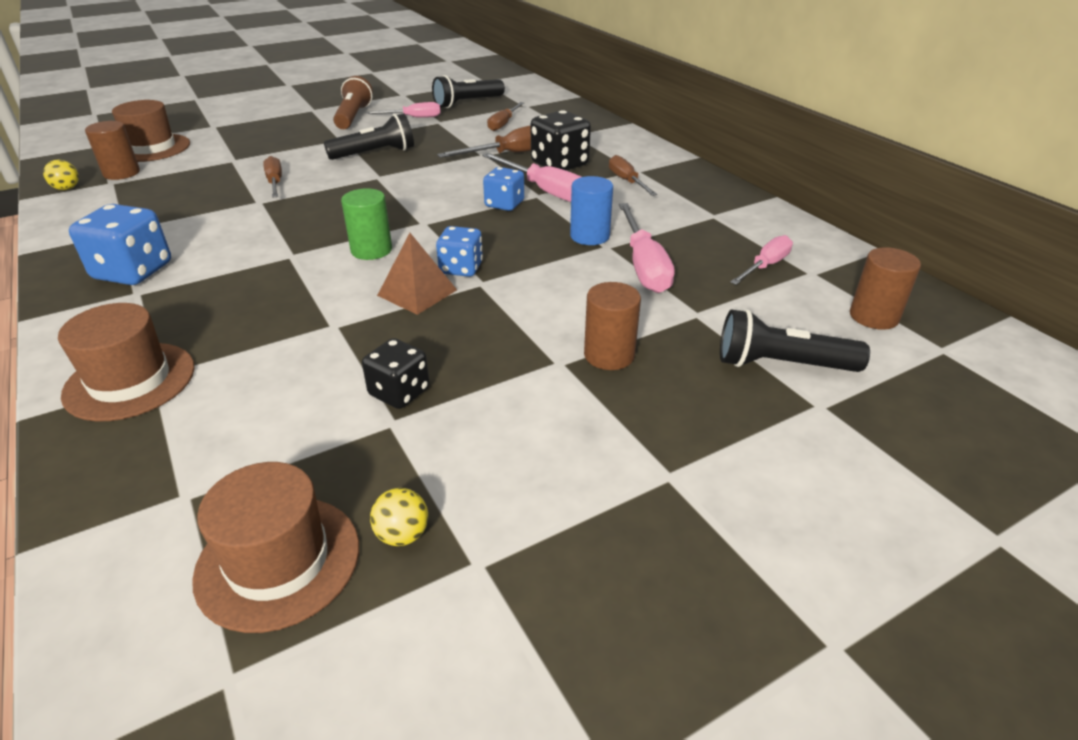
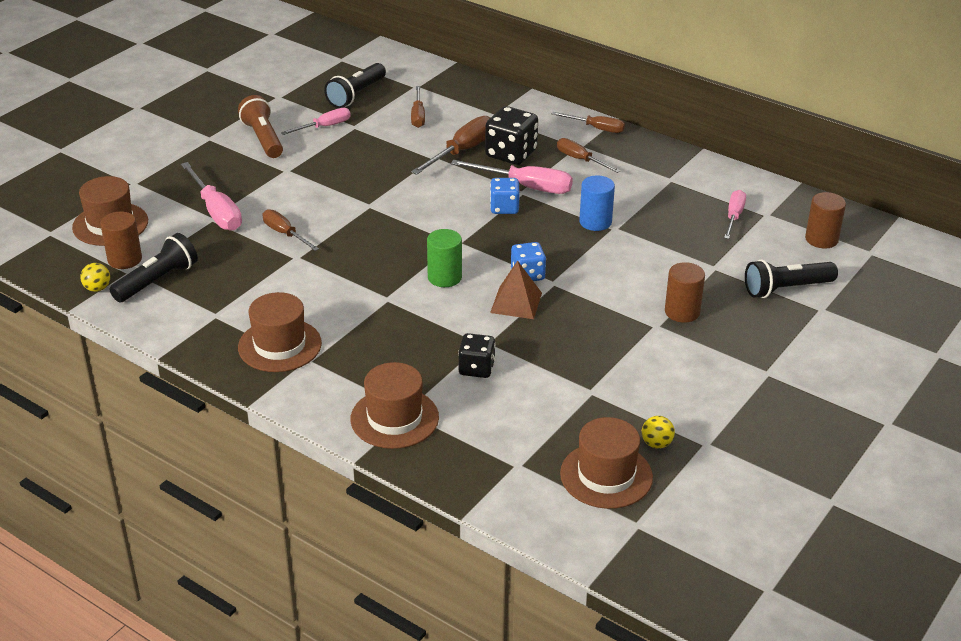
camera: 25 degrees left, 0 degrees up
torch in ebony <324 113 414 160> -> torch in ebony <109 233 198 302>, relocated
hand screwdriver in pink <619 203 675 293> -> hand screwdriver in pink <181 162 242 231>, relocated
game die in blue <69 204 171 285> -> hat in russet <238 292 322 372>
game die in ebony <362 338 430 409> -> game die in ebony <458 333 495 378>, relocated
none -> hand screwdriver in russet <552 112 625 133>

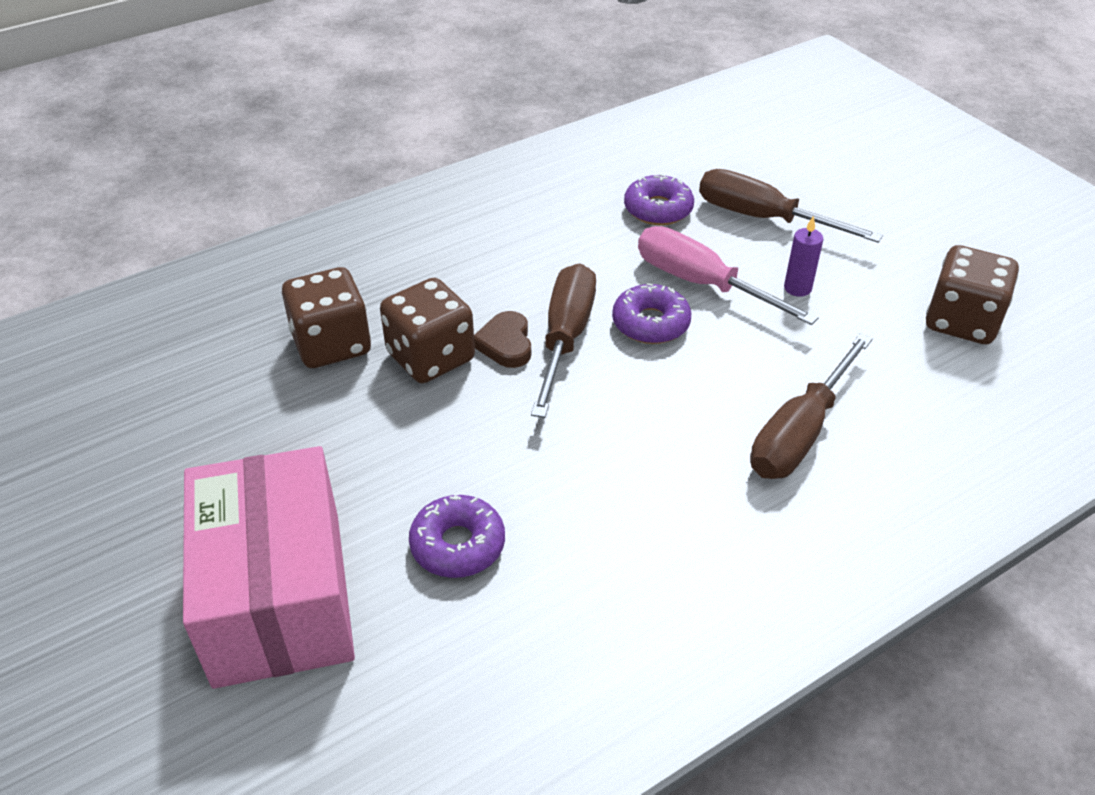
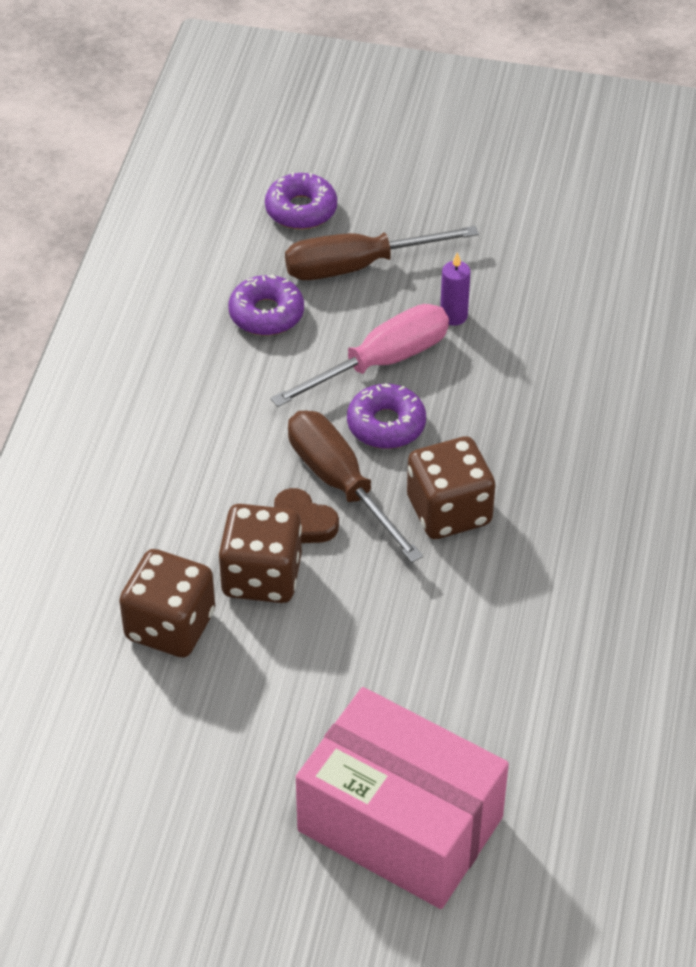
camera: 45 degrees left, 5 degrees up
hand screwdriver in pink <638 226 819 325> -> hand screwdriver in pink <271 304 449 407>, 150 degrees clockwise
game die in russet <926 245 1019 344> -> game die in russet <407 436 495 539>, relocated
hand screwdriver in russet <750 333 873 479> -> none
doughnut in purple <409 495 505 578> -> doughnut in purple <265 172 337 229>, relocated

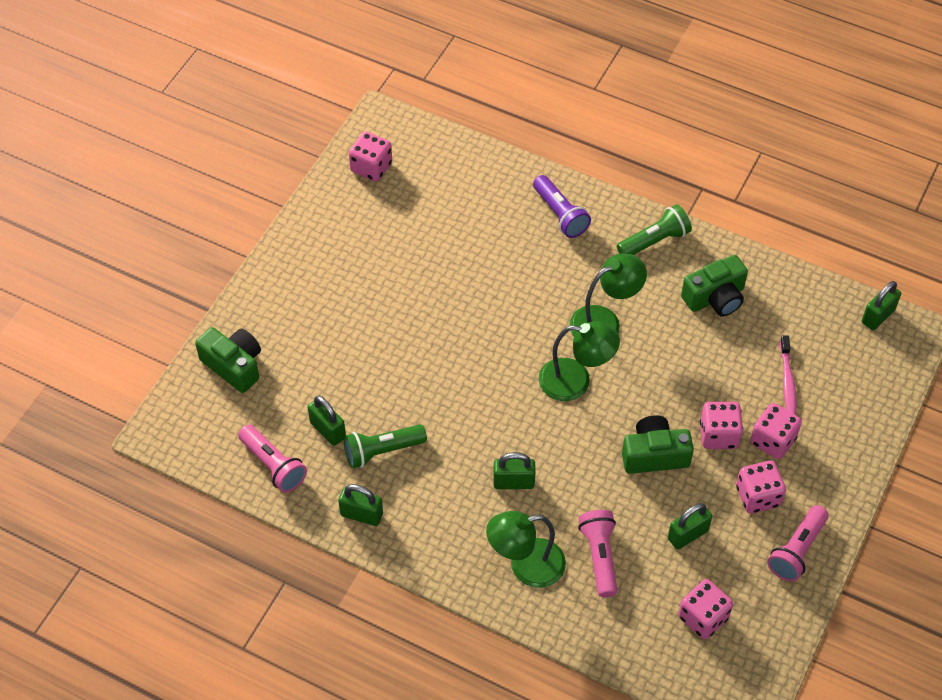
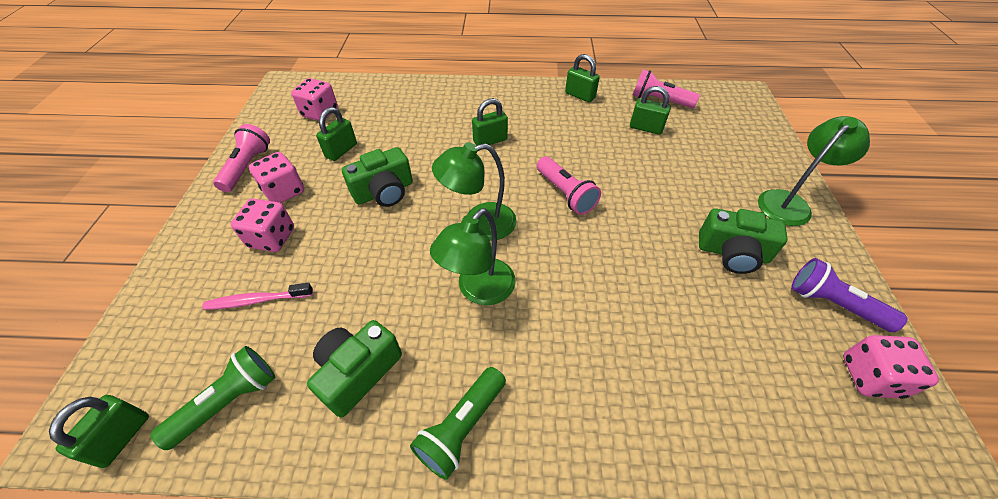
camera: 155 degrees right, 5 degrees down
torch in purple <533 175 591 238> -> torch in purple <792 258 907 332>, relocated
camera in leaf-green <195 327 261 393> -> camera in leaf-green <699 208 788 274>, relocated
tooth brush in pink <780 335 797 415> -> tooth brush in pink <202 283 313 310>, 75 degrees counterclockwise
game die in pink <700 402 743 449> -> none
torch in leaf-green <343 424 427 468> -> torch in leaf-green <150 346 275 450>, relocated
padlock in leaf-green <338 484 383 526> -> padlock in leaf-green <565 54 600 102>, 45 degrees clockwise
torch in pink <578 510 618 597> -> torch in pink <537 156 601 215>, relocated
reading lamp in leaf-green <486 511 566 588> -> reading lamp in leaf-green <758 116 870 226>, relocated

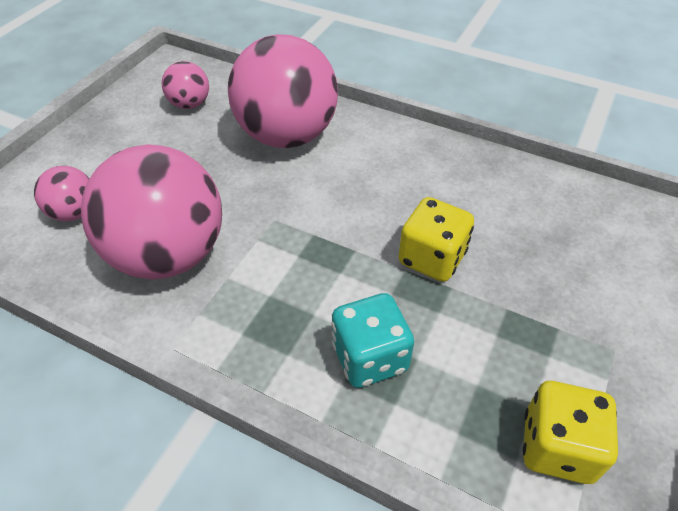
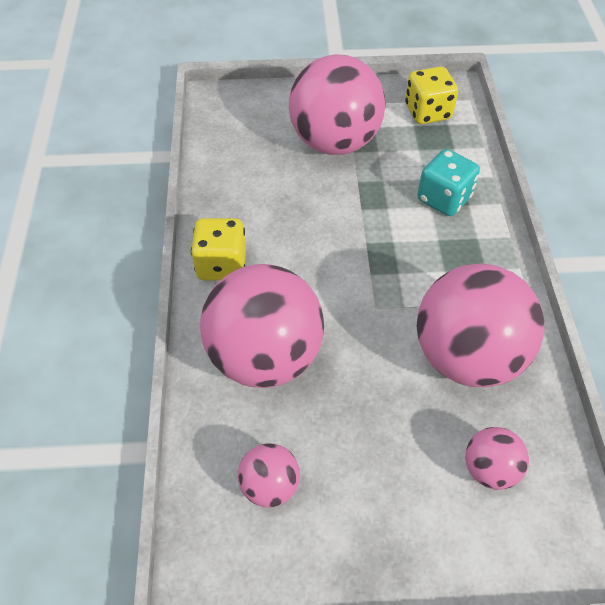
camera: 120 degrees left, 5 degrees up
game die in golden <398 197 474 282> -> game die in golden <191 218 246 281>, relocated
none -> sphere in pink <289 54 385 155>

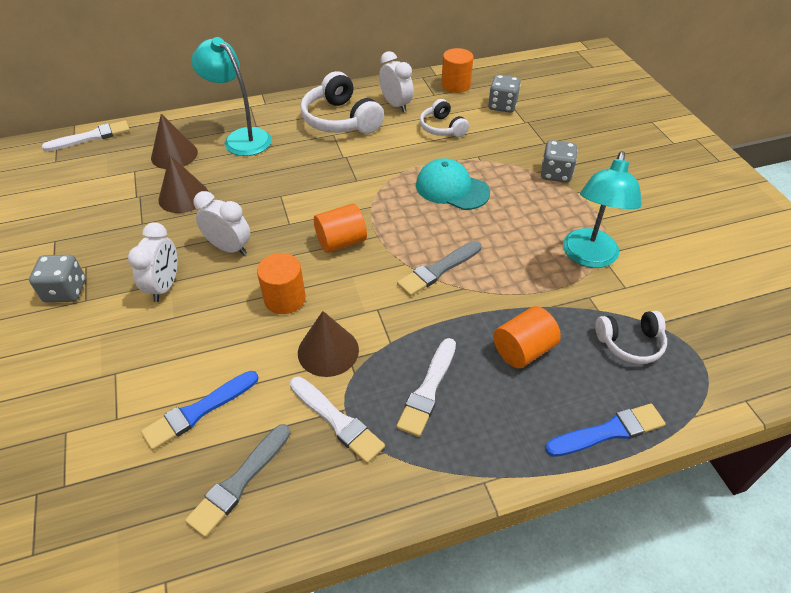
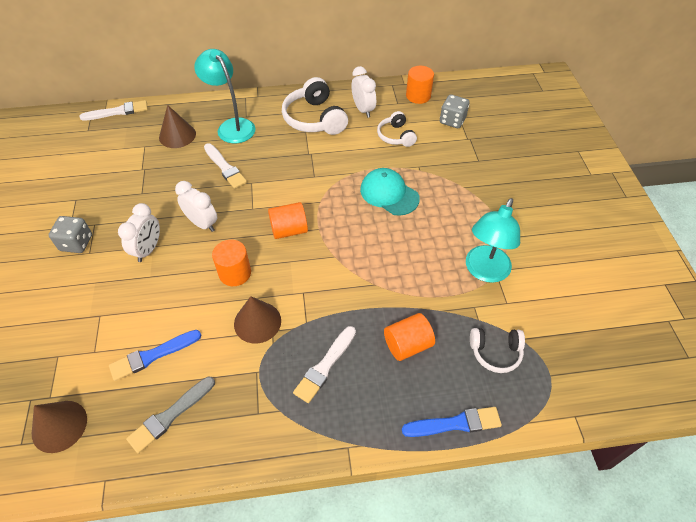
camera: 10 degrees right, 5 degrees up
game die in gray <541 140 577 183> -> none
cone in russet <158 155 208 213> -> cone in russet <32 401 87 453>, relocated
paint brush in gray <397 241 482 296> -> none
paint brush in snow-white <290 377 385 463> -> paint brush in snow-white <204 143 247 189>, relocated

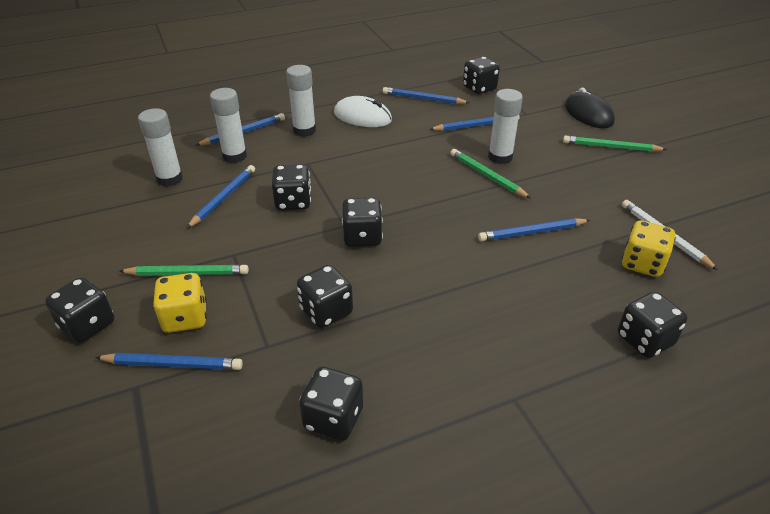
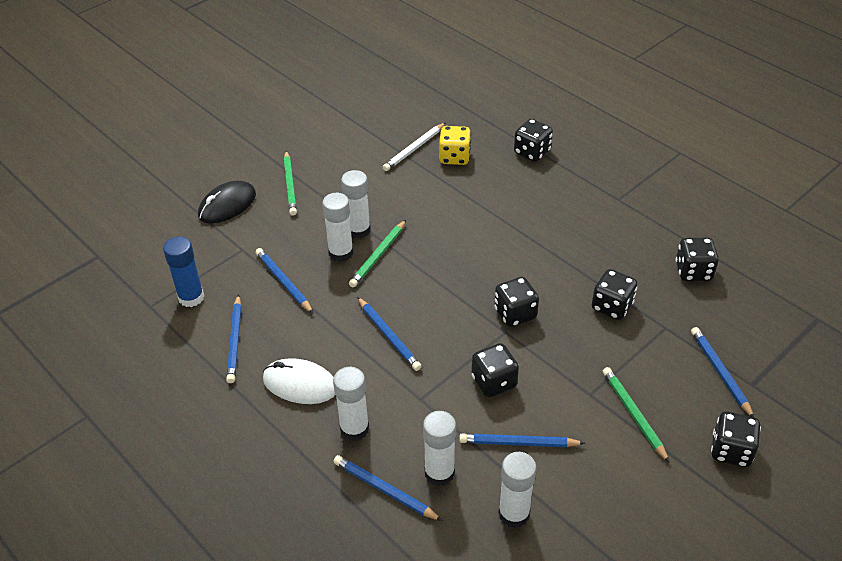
camera: 110 degrees left, 5 degrees up
game die in ebony <463 57 500 94> -> stick of glue in blue <163 236 204 307>
computer mouse in snow-white <334 96 392 127> -> computer mouse in snow-white <263 358 335 404>, 75 degrees counterclockwise
lead pencil in blue <478 218 590 241> -> lead pencil in blue <357 297 422 371>, relocated
game die in golden <153 273 207 333> -> none
none -> stick of glue in snow-white <341 170 371 239>

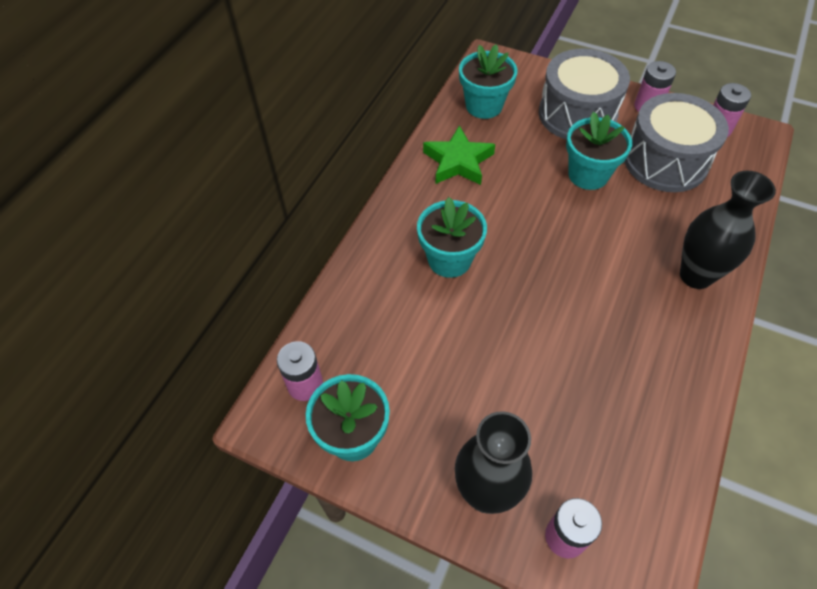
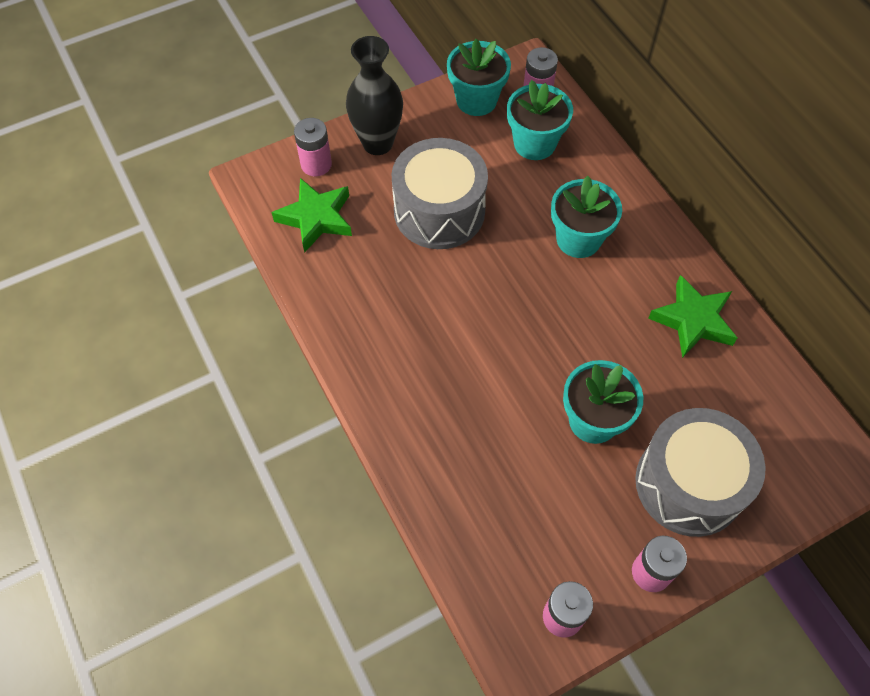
camera: 125 degrees right, 5 degrees up
potted plant in turquoise <459 44 517 119> -> potted plant in turquoise <507 80 573 160>, relocated
snare drum in gray <624 93 729 192> -> snare drum in gray <392 138 488 249>, relocated
vase in ebony <680 171 776 289> -> none
none -> star in leaf-green <271 178 352 253>

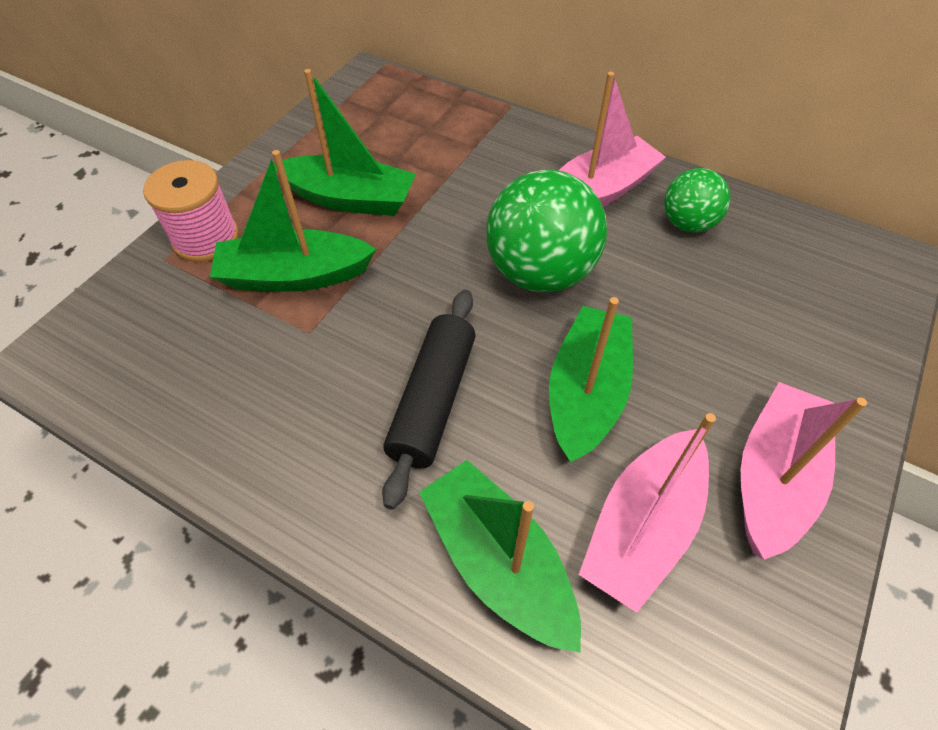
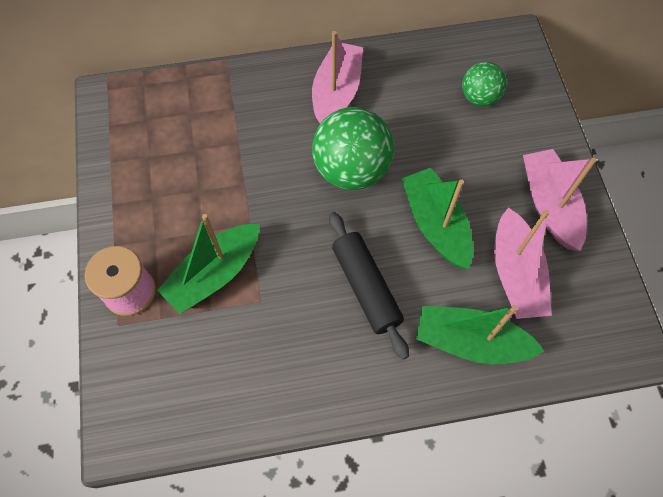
camera: 40 degrees left, 10 degrees up
boat in leaf-green <273 69 416 216> -> none
sphere in leaf-green <664 168 730 233> -> sphere in leaf-green <462 62 507 106>, relocated

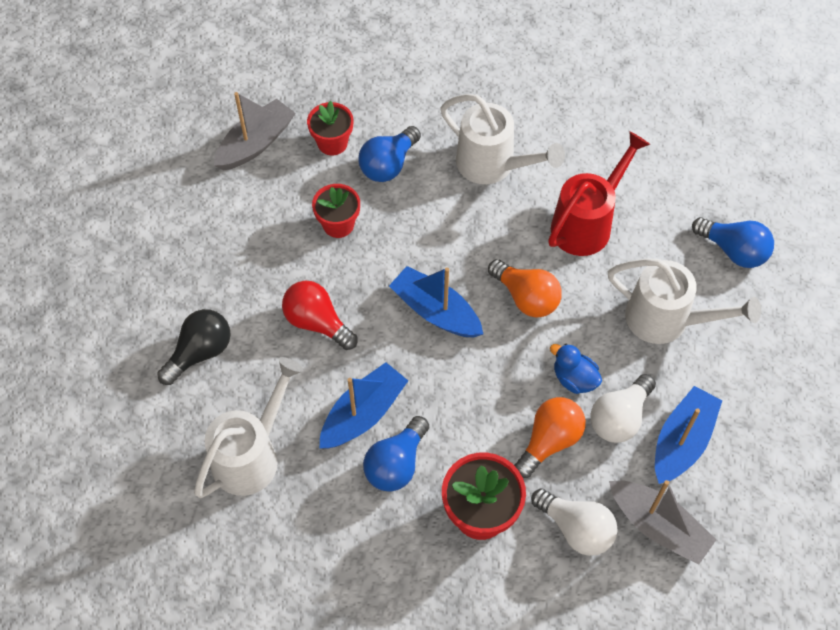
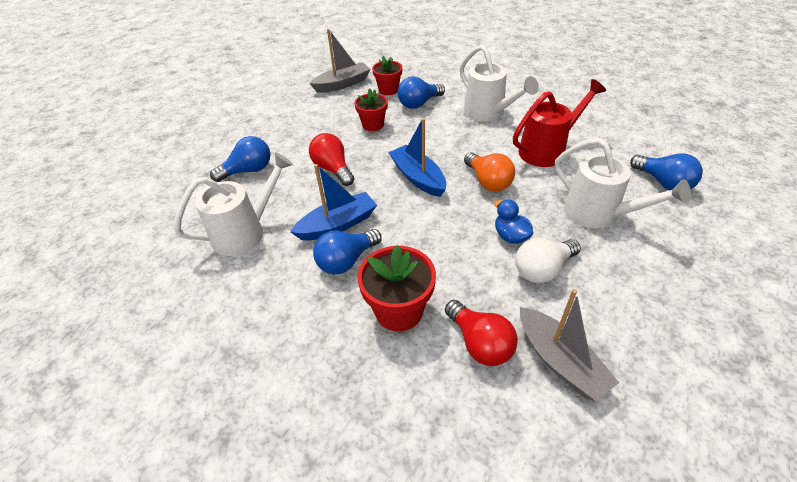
camera: 20 degrees right, 15 degrees down
bulb in ebony <157 309 231 385> -> bulb in blue <210 136 270 182>
boat in blue <655 386 722 484> -> none
bulb in orange <514 397 586 478> -> none
bulb in snow-white <531 488 617 556> -> bulb in scarlet <445 300 518 366>

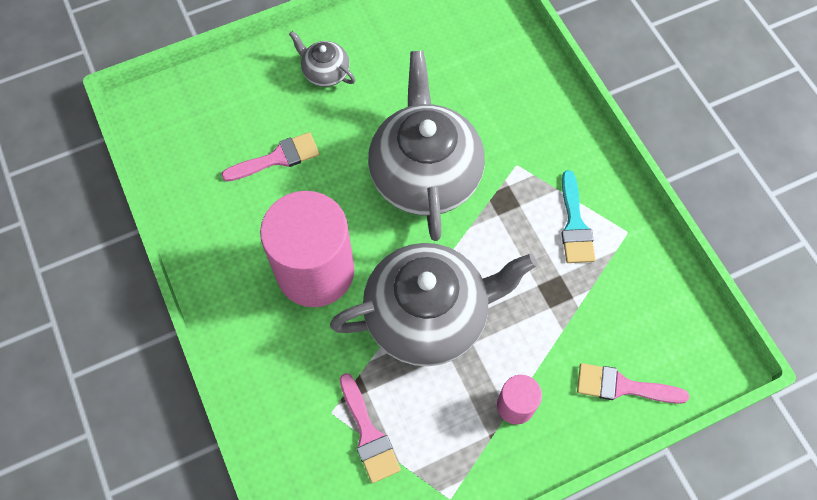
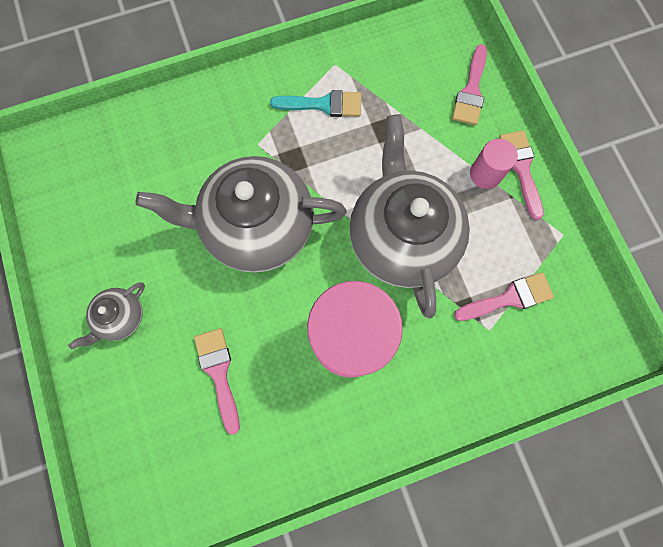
camera: 85 degrees left, 10 degrees up
none -> paint brush in pink <499 130 544 220>

